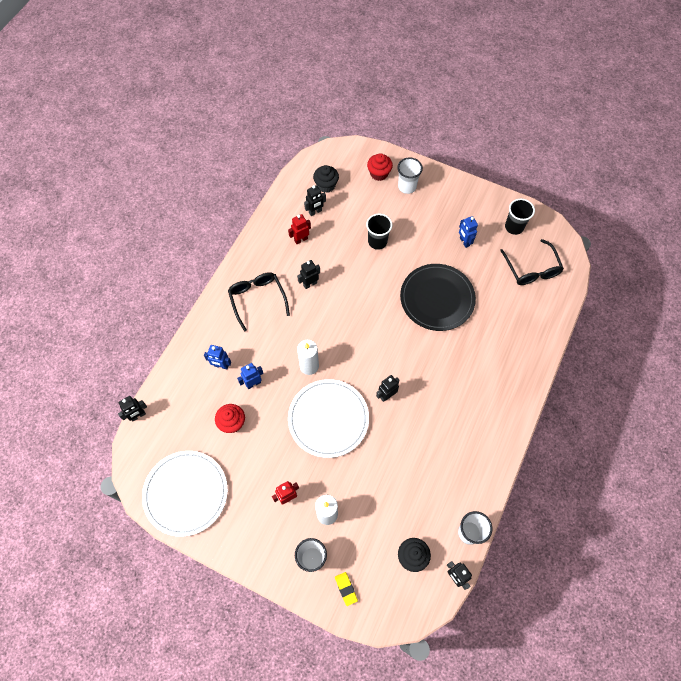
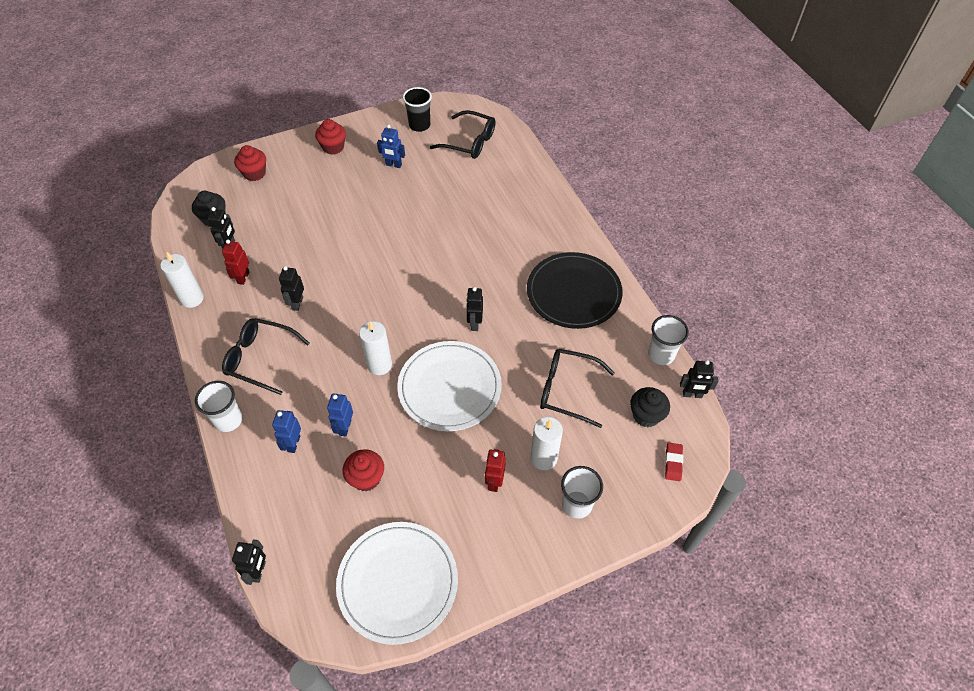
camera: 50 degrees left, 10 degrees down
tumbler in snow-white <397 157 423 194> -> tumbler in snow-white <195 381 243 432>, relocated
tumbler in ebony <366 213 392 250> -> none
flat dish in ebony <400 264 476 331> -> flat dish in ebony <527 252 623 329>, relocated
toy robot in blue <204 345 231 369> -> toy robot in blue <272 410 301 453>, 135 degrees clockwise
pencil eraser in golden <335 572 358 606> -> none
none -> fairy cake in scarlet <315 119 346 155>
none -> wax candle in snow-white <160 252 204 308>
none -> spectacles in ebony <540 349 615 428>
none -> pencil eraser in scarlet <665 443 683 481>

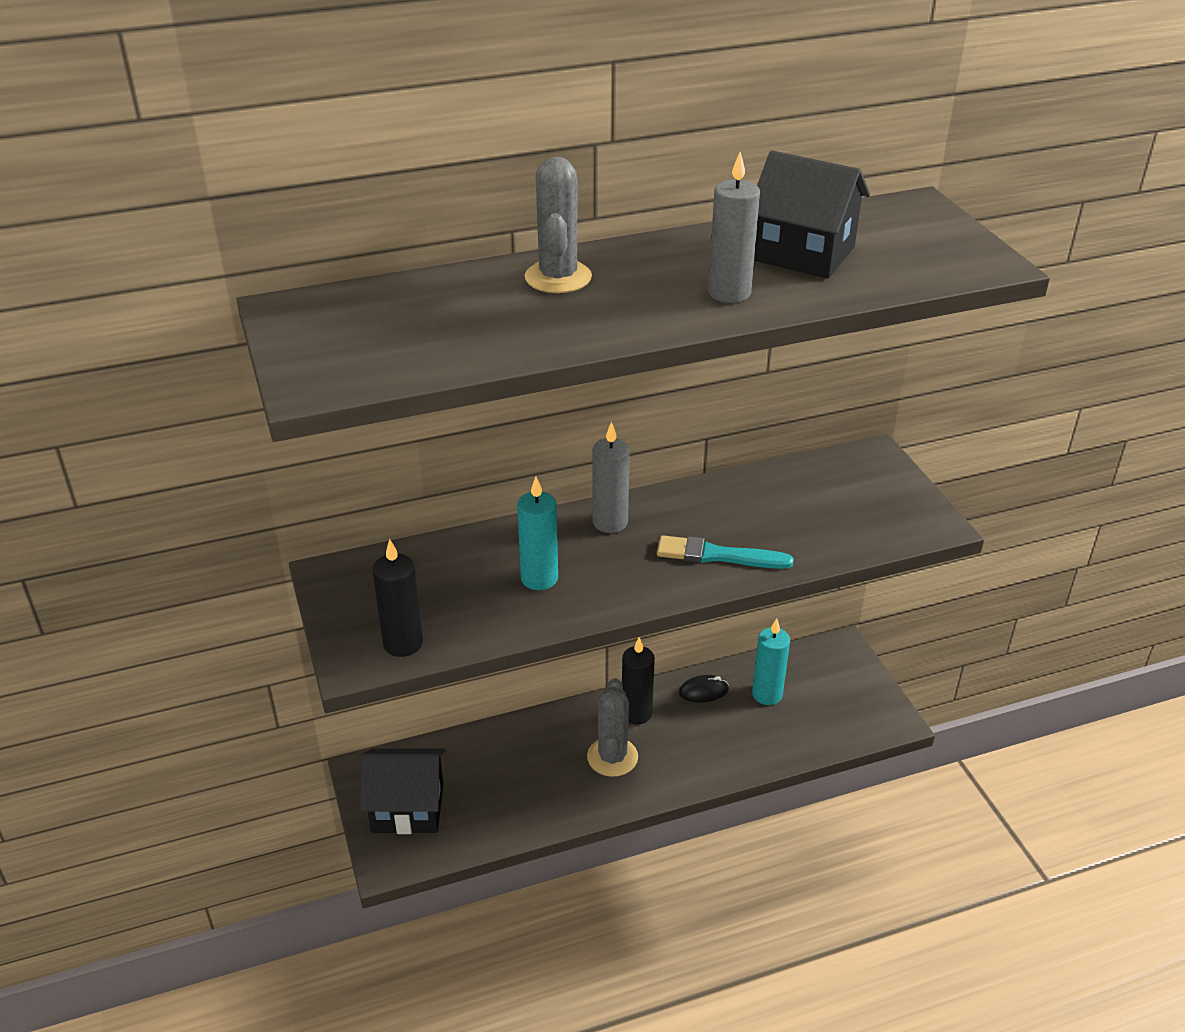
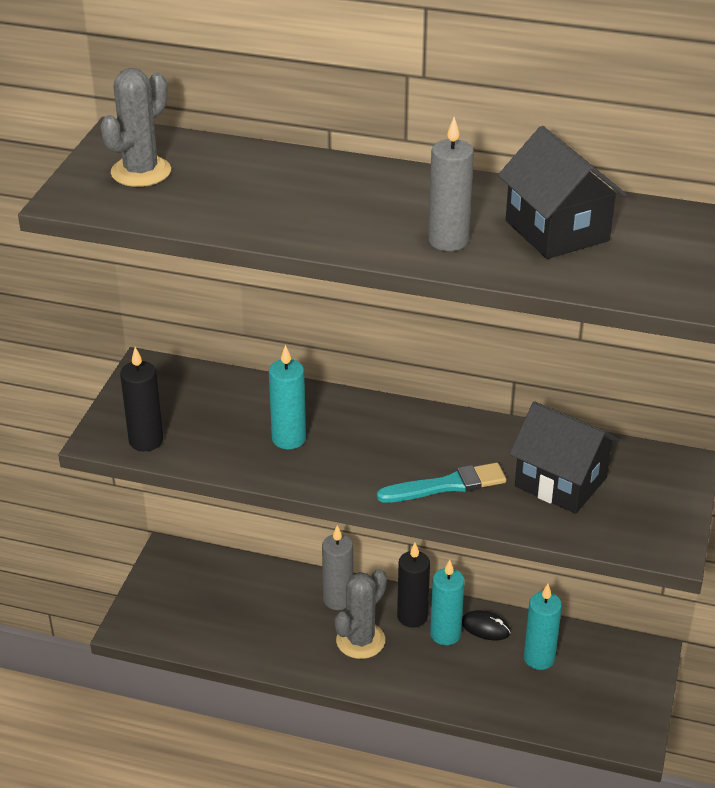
camera: 35 degrees right, 0 degrees up
cactus in gray <525 157 592 293> -> cactus in gray <100 68 171 187>, relocated
wax candle in gray <593 421 630 533> -> wax candle in gray <322 525 353 610>, relocated
paint brush in turquoise <657 535 794 569> -> paint brush in turquoise <377 463 506 503>, 120 degrees clockwise
cottage in ebony <360 748 446 834> -> cottage in ebony <509 401 620 514>, relocated
none -> wax candle in turquoise <430 560 465 645>

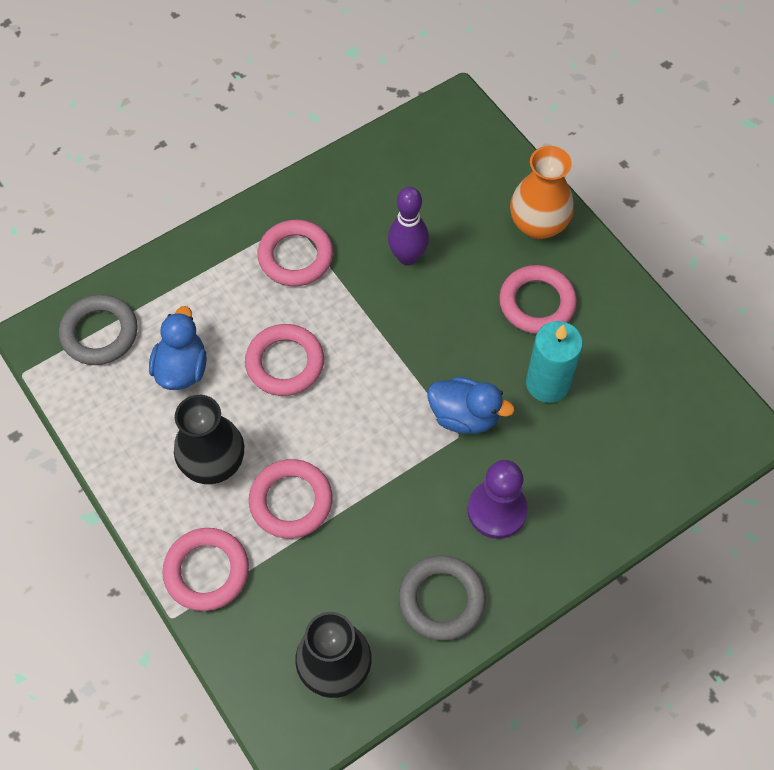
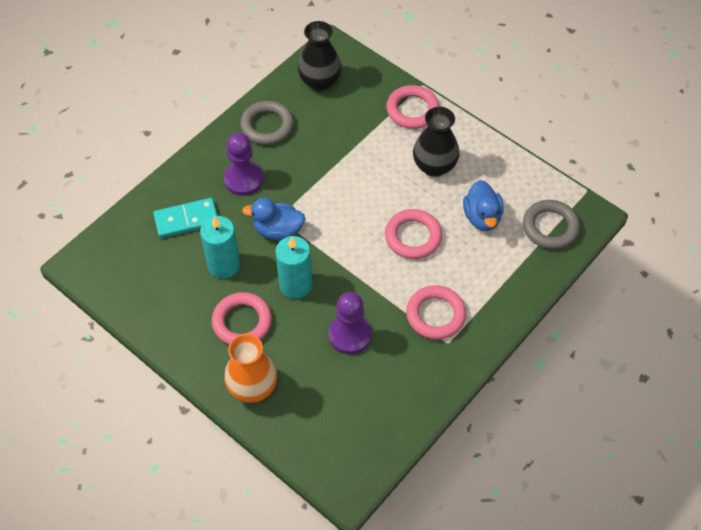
camera: 165 degrees right, 5 degrees down
skittle in purple <388 187 429 266> -> pawn in purple <329 292 372 354>
hoop in pink <249 459 332 539> -> none
none -> domino in turquoise <153 198 218 238>
none -> wax candle in turquoise <276 236 312 299>

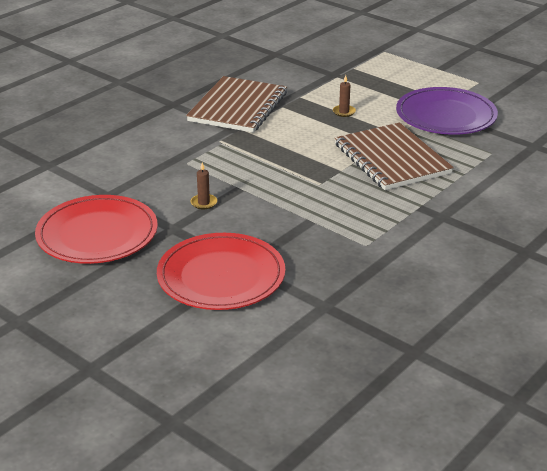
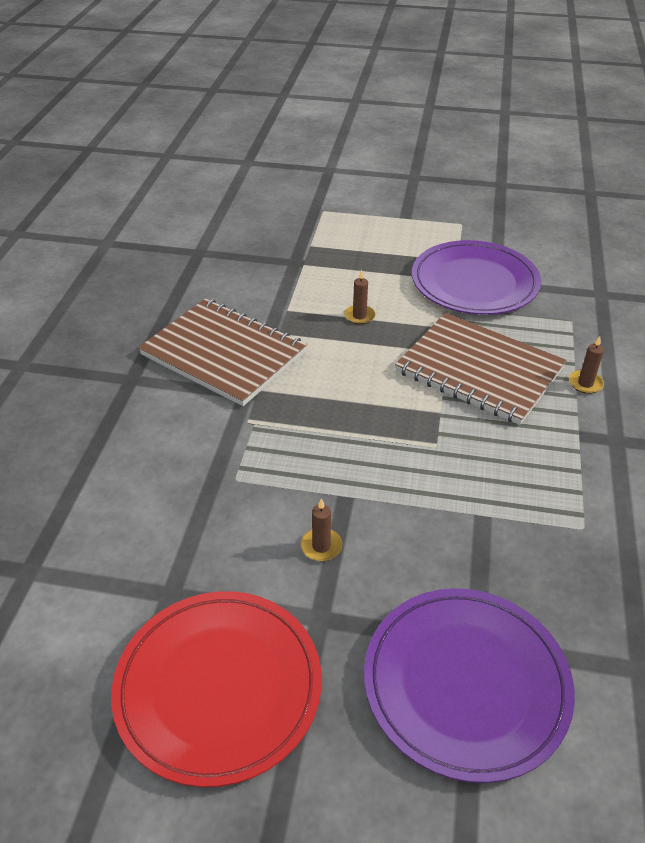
camera: 30 degrees left, 10 degrees up
exercise book in russet <186 76 287 133> -> exercise book in russet <138 298 307 406>, 45 degrees counterclockwise
flat dish in scarlet <157 233 285 310> -> flat dish in purple <364 588 575 783>
none -> wax candle in russet <569 336 604 394>

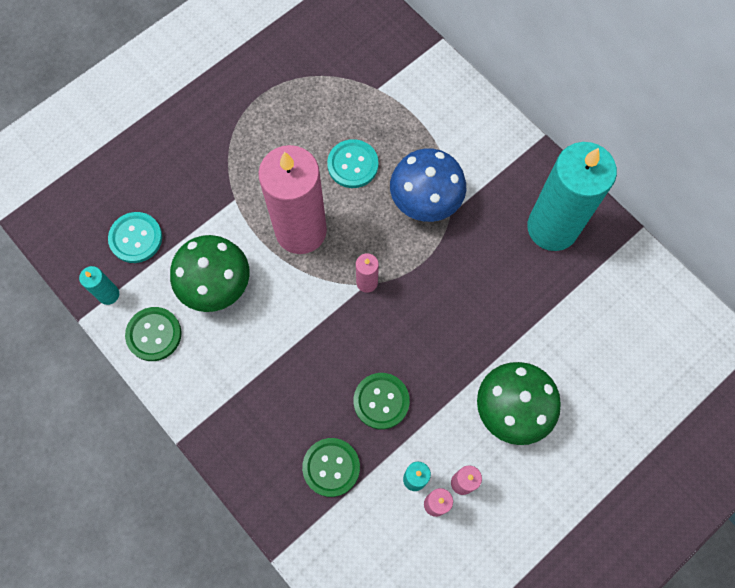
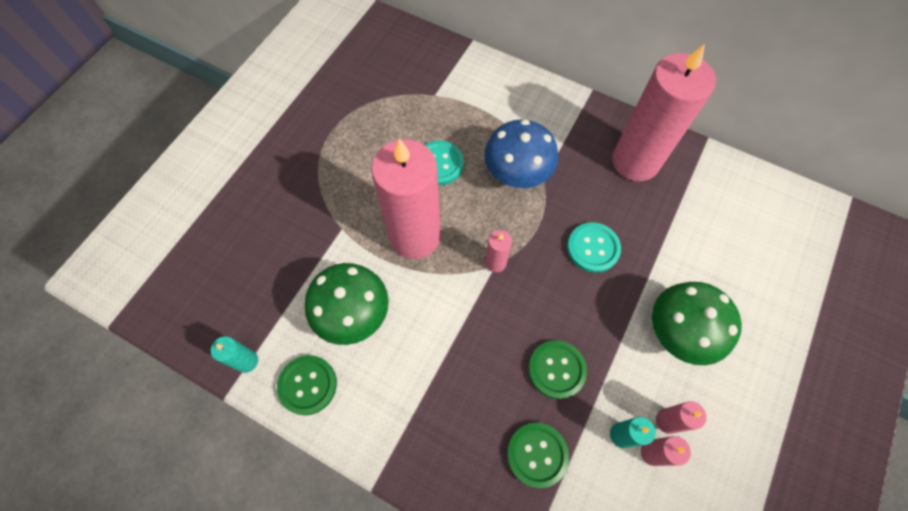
camera: 20 degrees left, 5 degrees down
wax candle in turquoise <527 142 617 251> -> wax candle in pink <612 44 716 181>
shirt button in turquoise <108 212 162 263> -> shirt button in turquoise <567 222 621 273>, relocated

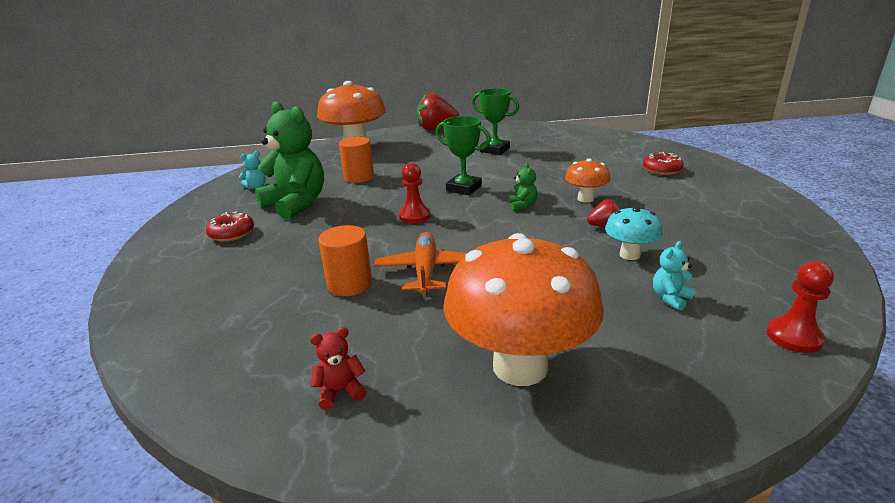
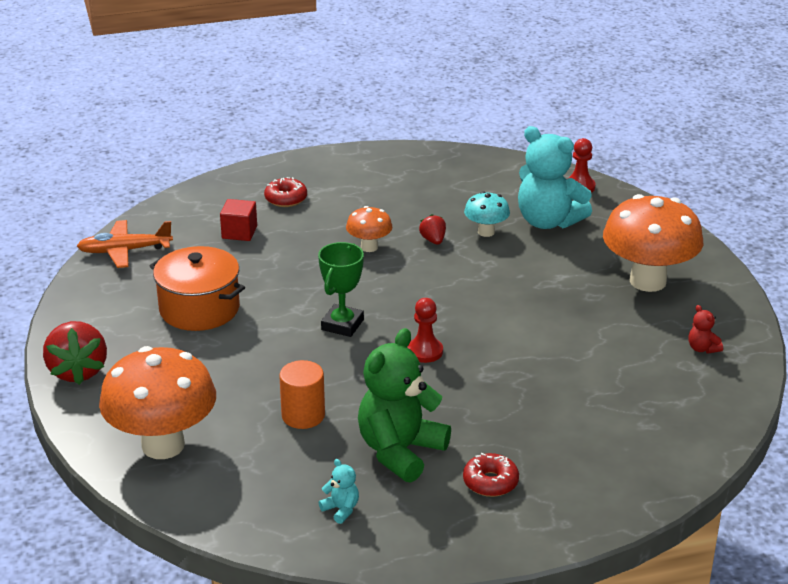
camera: 100 degrees left, 5 degrees up
award cup in leaf-green <472 88 519 155> -> pot in orange <150 246 245 331>
stuffed bear in leaf-green <509 163 537 211> -> none
solid cylinder in orange <318 225 372 296> -> none
plane in orange <374 232 467 294> -> plane in orange <77 220 173 268>, relocated
stuffed bear in turquoise <653 241 695 311> -> stuffed bear in turquoise <518 126 592 229>, x2.44
none -> cube in scarlet <220 199 257 241>

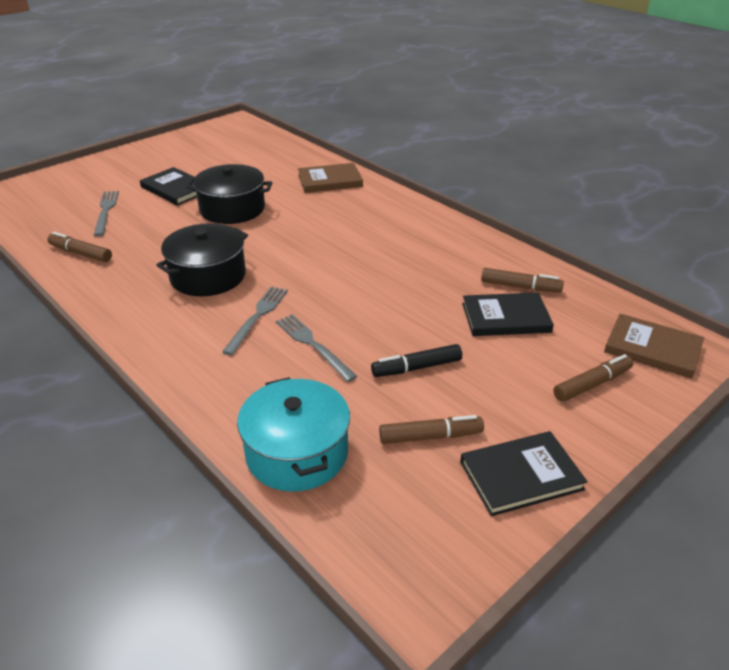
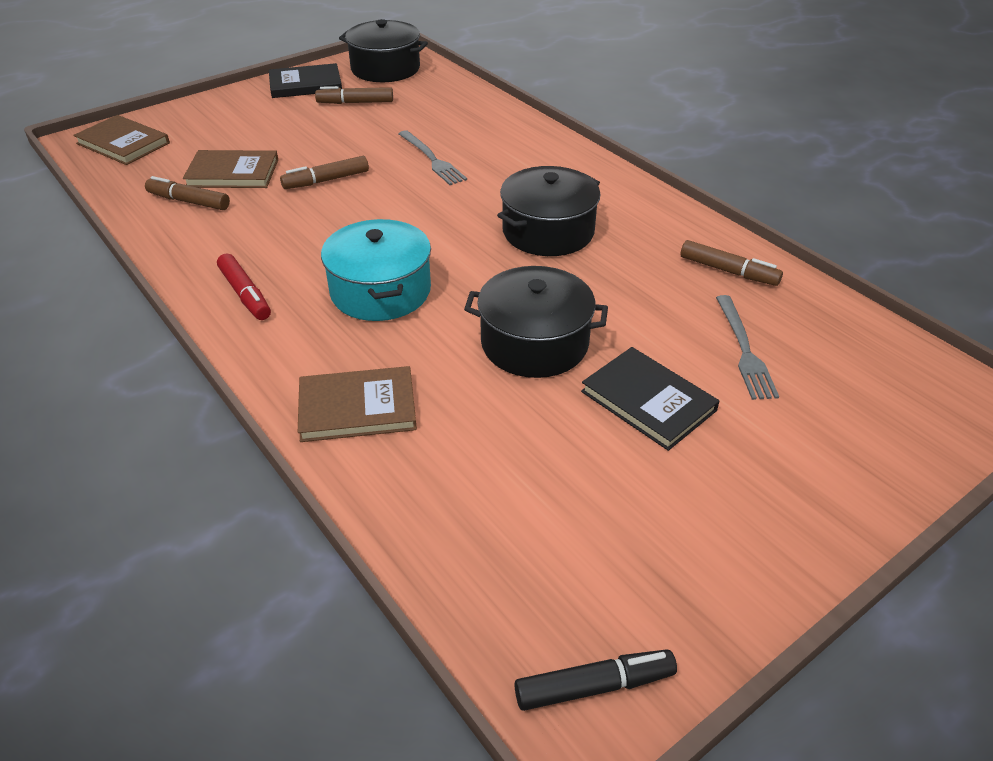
camera: 175 degrees left, 5 degrees up
table fork in gray <222 286 288 355> -> none
hardback in ebony <462 292 554 336> -> hardback in russet <183 150 278 188>
marker in ebony <371 344 462 377> -> marker in ebony <514 649 677 711>, relocated
marker in russet <553 354 633 402> -> marker in russet <280 156 369 189>, relocated
pot in turquoise <237 377 350 492> -> pot in turquoise <321 219 431 321>, relocated
none -> pot in ebony <339 19 428 82>
none -> marker in scarlet <217 253 271 320>

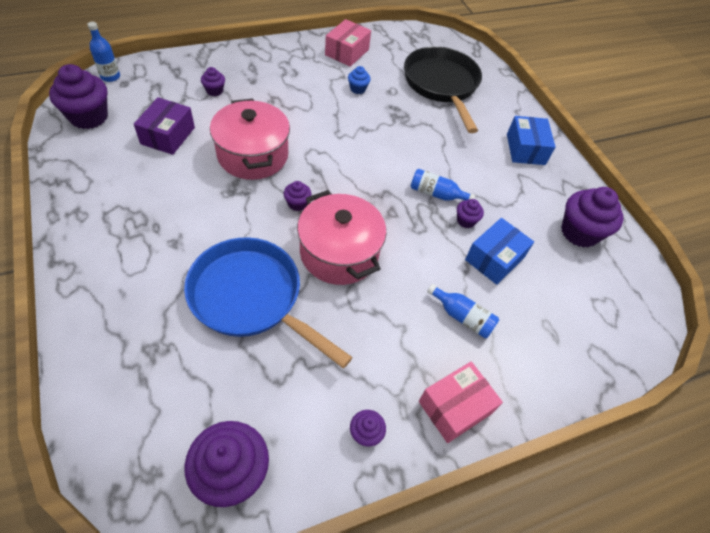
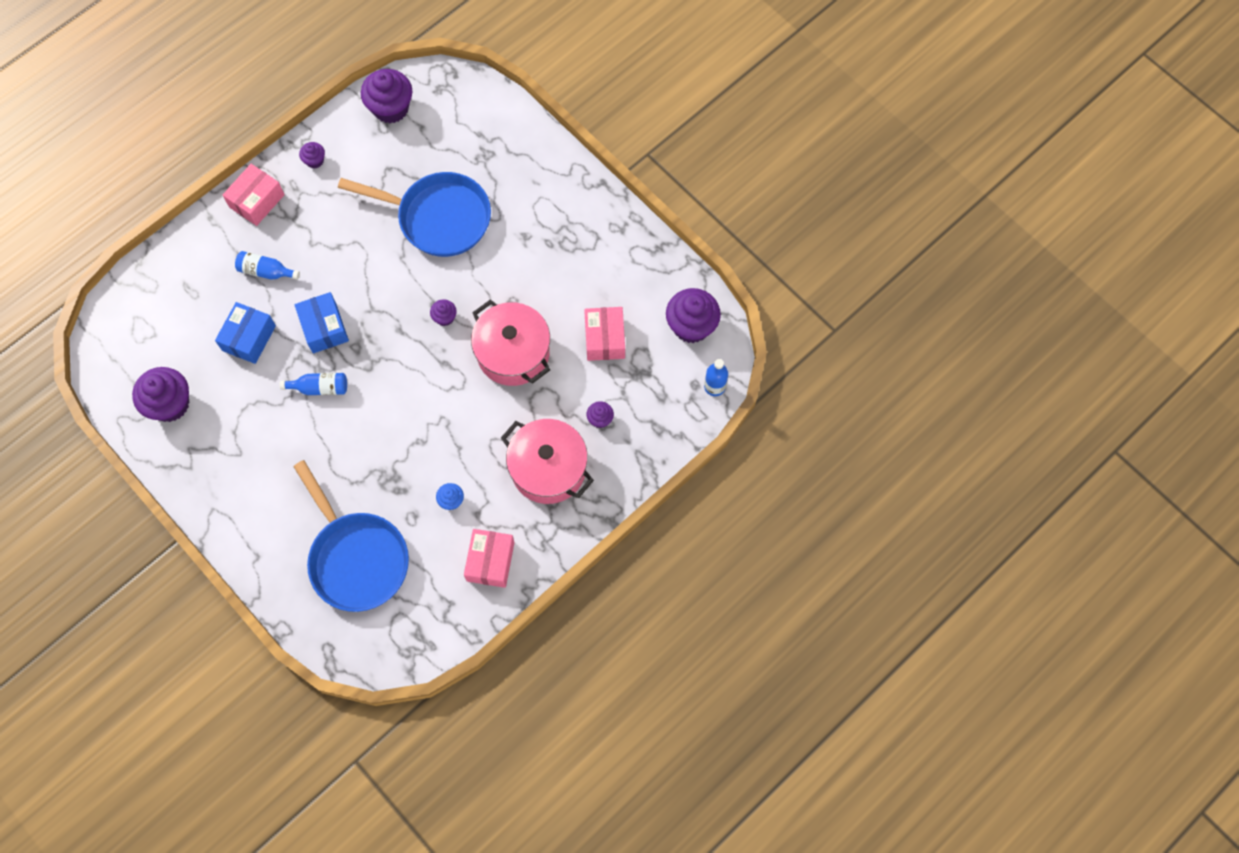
camera: 165 degrees right, 15 degrees up
skillet in ebony <404 46 482 133> -> skillet in blue <293 460 409 612>
box in purple <134 97 195 155> -> box in pink <584 307 625 361>
box in blue <507 116 555 165> -> box in blue <294 292 349 353>, relocated
pot in pink <297 190 386 285> -> pot in pink <501 419 594 504>, relocated
fairy cake in purple <457 199 484 228> -> none

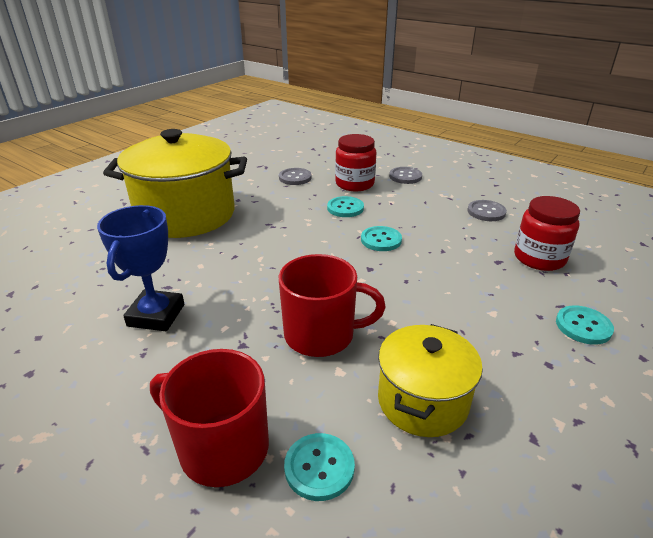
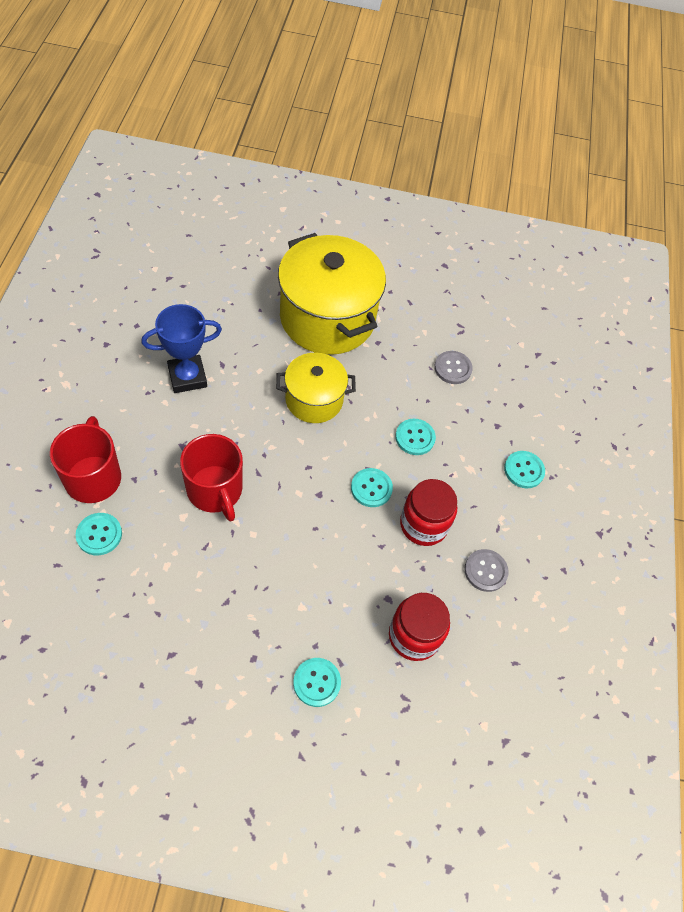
camera: 55 degrees right, 25 degrees up
jar in scarlet <335 134 377 191> -> jar in scarlet <400 479 457 546>, relocated
shirt button in gray <389 167 422 184> -> shirt button in turquoise <504 451 545 488>
pot in golden <378 324 483 437> -> pot in golden <276 353 356 423>, relocated

